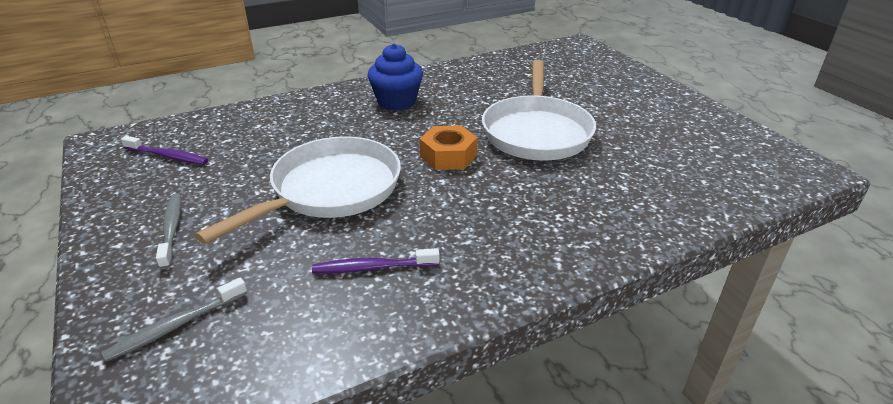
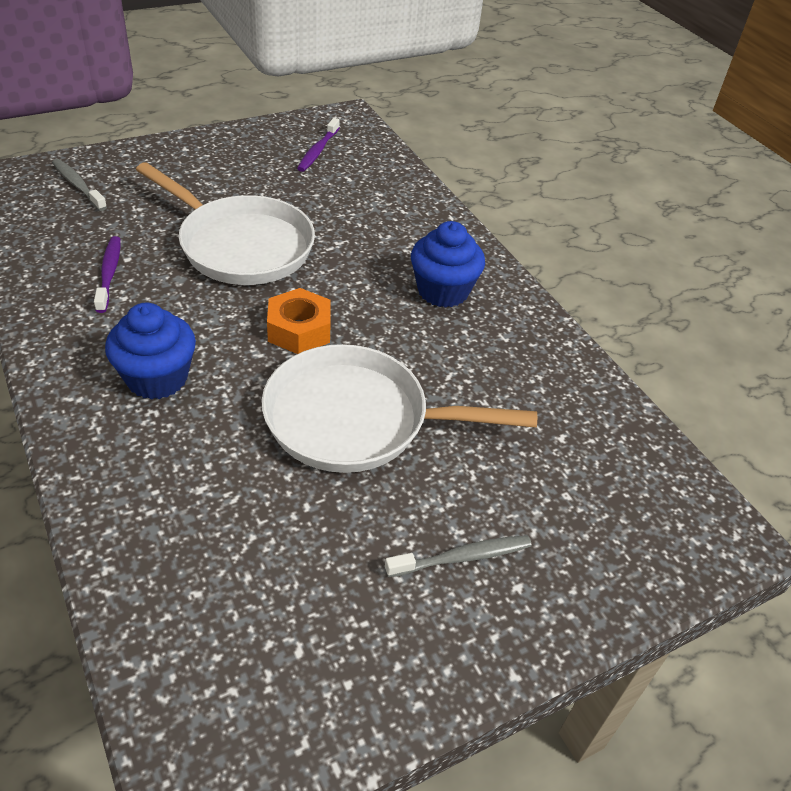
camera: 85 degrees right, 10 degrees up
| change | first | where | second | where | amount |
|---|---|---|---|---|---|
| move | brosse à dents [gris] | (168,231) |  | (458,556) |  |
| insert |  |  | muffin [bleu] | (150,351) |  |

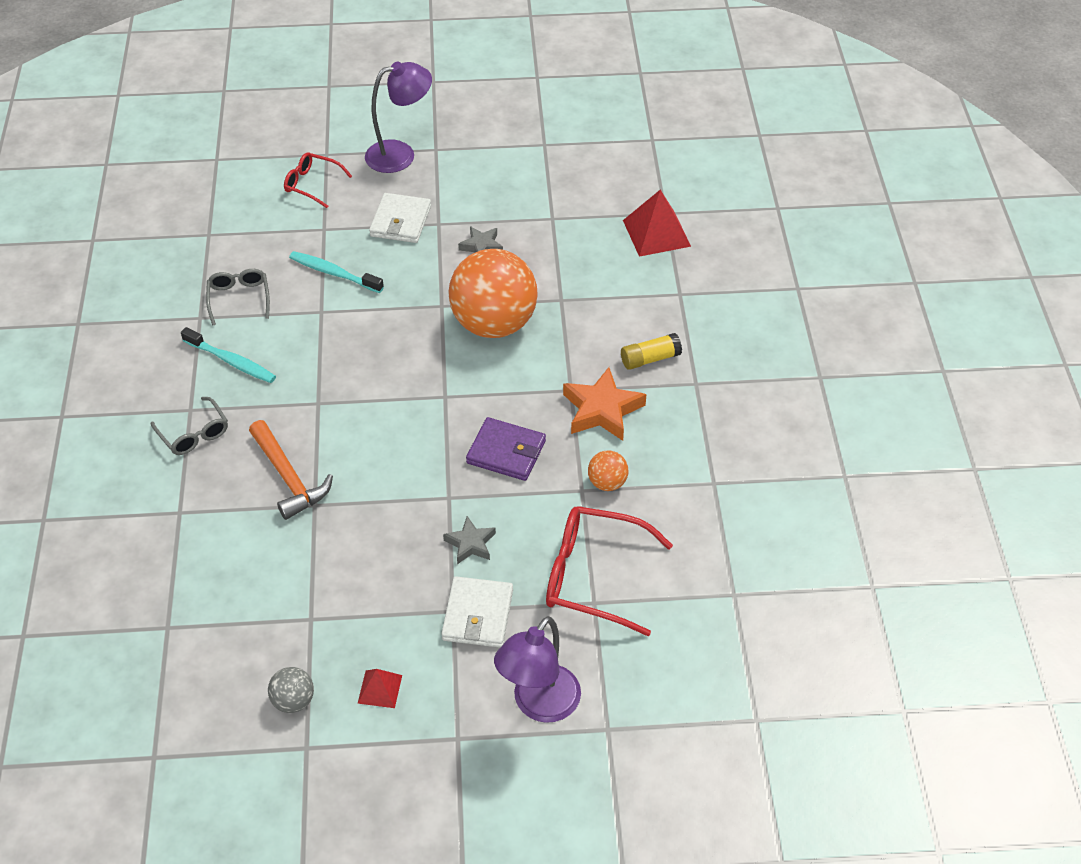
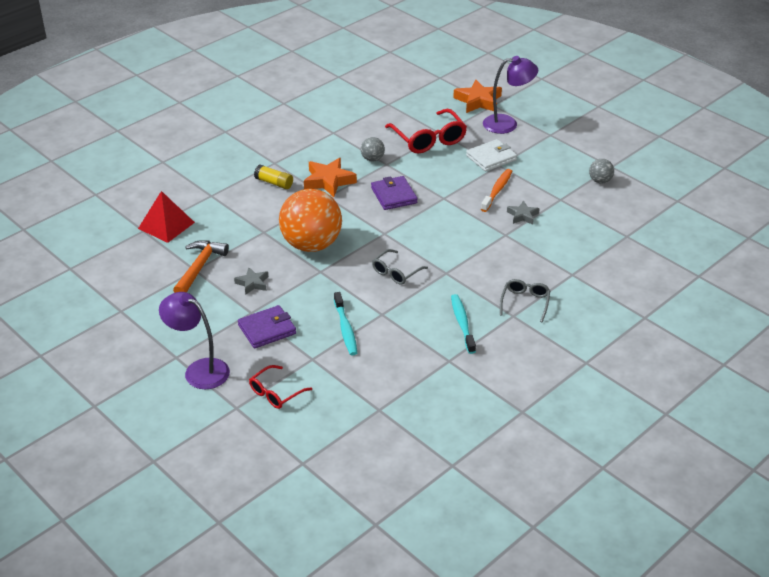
camera: 130 degrees left, 10 degrees down
| change | first | where | second | where | amount |
|---|---|---|---|---|---|
| move | lunettes [gris] | (238,297) |  | (400,267) |  |
| move | marteau [orange] | (291,470) |  | (201,266) |  |
| rotate | lunettes [rouge] | (318,180) |  | (280,387) | 60 degrees clockwise |
| delete | pyramide [rouge] | (379,688) |  |  |  |
| recolor | portefeuille [blanc] | (400,218) | portefeuille [violet] | (267,327) |  |
| move | étoile [gris] | (469,540) |  | (523,213) |  |
| recolor | balle [orange] | (608,470) | balle [gris] | (373,149) |  |
| insert |  |  | étoile [orange] | (477,96) |  |
| insert |  |  | brosse à dents [orange] | (496,190) |  |

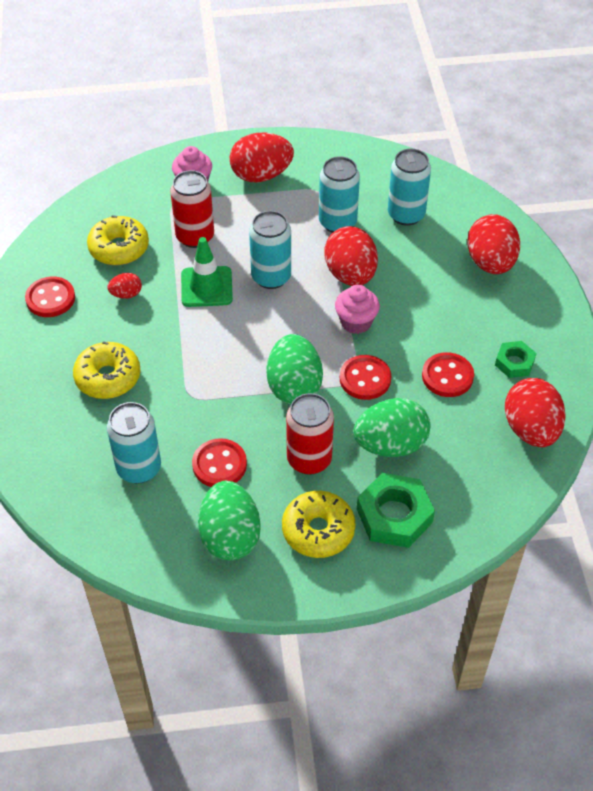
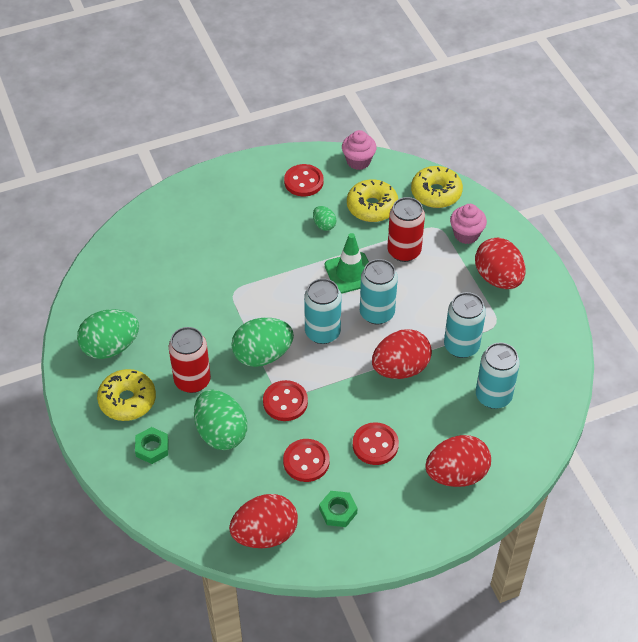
camera: 75 degrees right, 0 degrees up
| change | first | where | second | where | amount |
|---|---|---|---|---|---|
| move | beignet [jaune] | (106,370) |  | (437,187) |  |
| move | canette [turquoise] | (134,442) |  | (322,311) |  |
| recolor | œuf [rouge] | (125,286) | œuf [vert] | (324,218) |  |
| move | bouton [rouge] | (219,462) |  | (376,443) |  |
| move | muffin [rose] | (357,309) |  | (359,150) |  |
| resize | écrou [vert] | (396,510) |  | (152,445) | x0.58 |

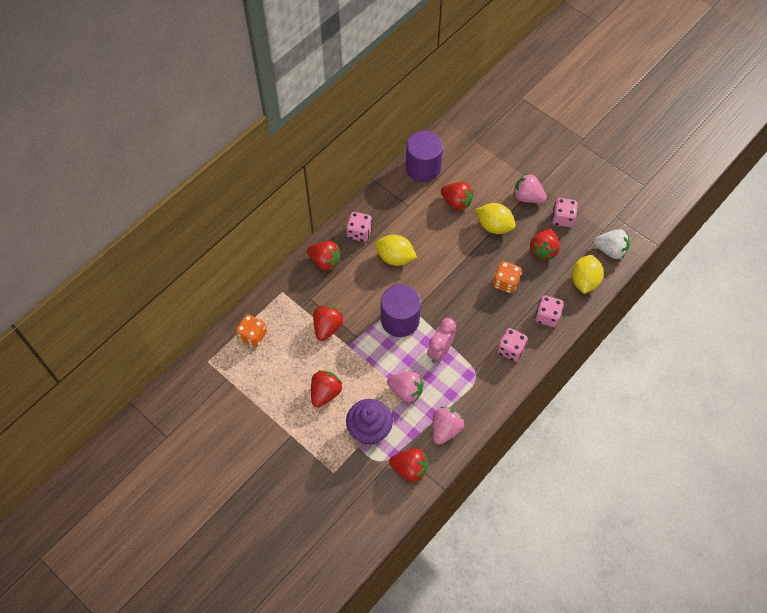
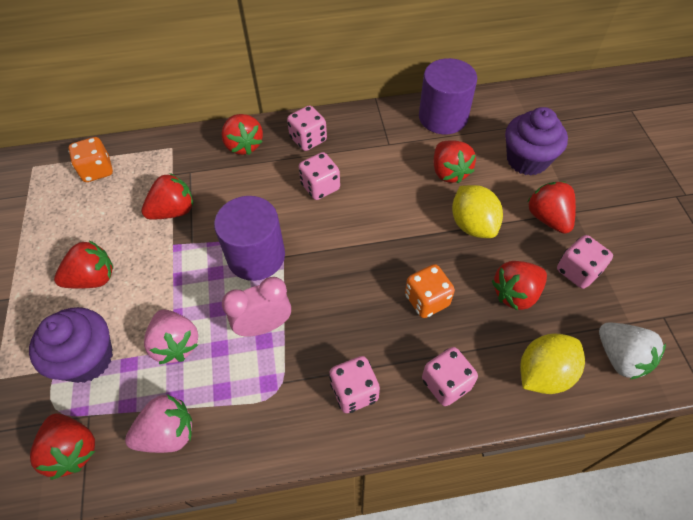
camera: 40 degrees right, 5 degrees down
| change | first | where | second | where | amount |
|---|---|---|---|---|---|
| replace | citron [jaune] | (396,250) | dé [rose] | (319,176) |  |
| recolor | fraise [rose] | (530,188) | fraise [rouge] | (551,207) |  |
| insert |  |  | muffin [violet] | (536,141) |  |

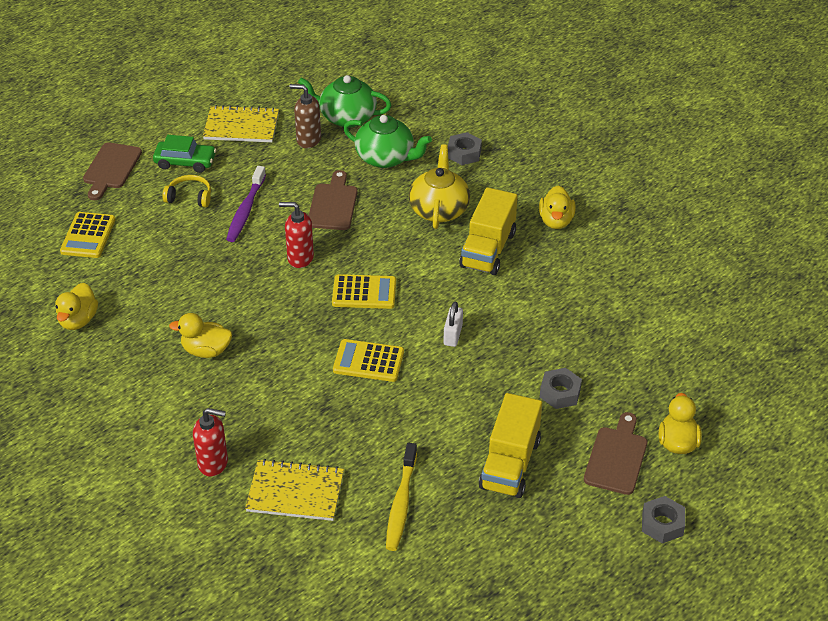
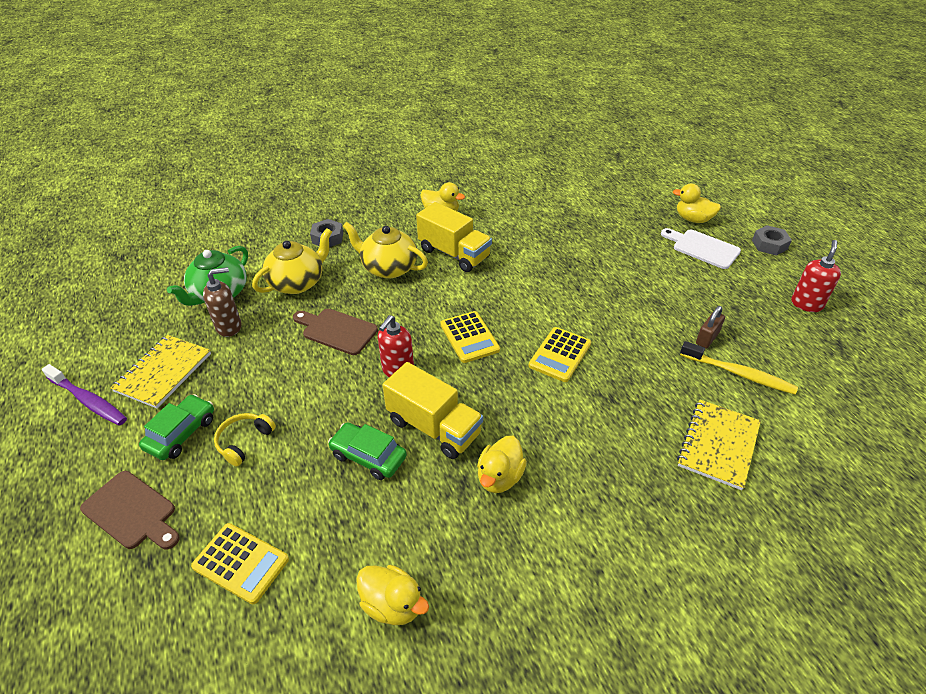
camera: 70 degrees left, 0 degrees up
| change | first | where | second | where | amount |
|---|---|---|---|---|---|
| move | distributeur de savon [rouge] | (210,442) |  | (816,276) |  |
| move | brosse à dents [violet] | (246,204) |  | (84,395) |  |
| rotate | distributeur de savon [marron] | (305,116) |  | (222,302) | 150 degrees counterclockwise |
| rotate | calculatrice [jaune] | (364,291) |  | (470,337) | 135 degrees clockwise |
| recolor | théière [vert] | (387,141) | théière [jaune] | (292,261) |  |
| delete | cadenas [blanc] | (453,324) |  |  |  |
| move | camion [jaune] | (510,445) |  | (433,410) |  |
| delete | écrou [gris] | (561,388) |  |  |  |
| recolor | planche à découper [marron] | (615,453) | planche à découper [blanc] | (701,248) |  |
| insert |  |  | voiture [vert] | (367,451) |  |
| insert |  |  | cadenas [marron] | (710,327) |  |

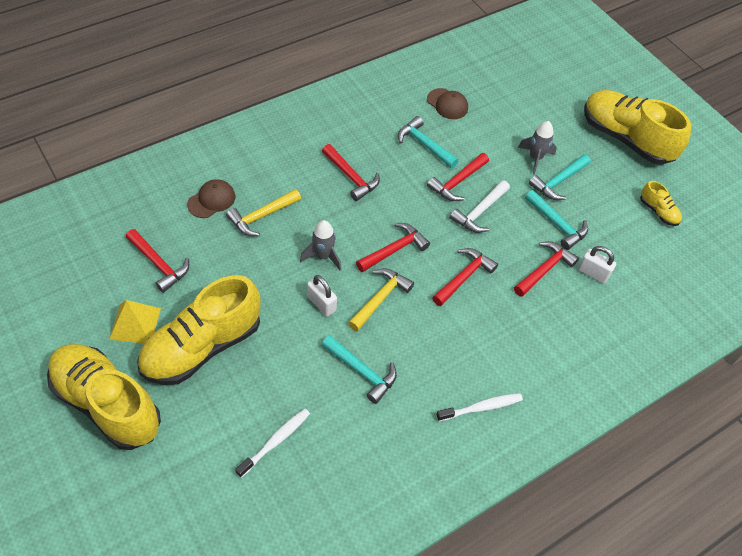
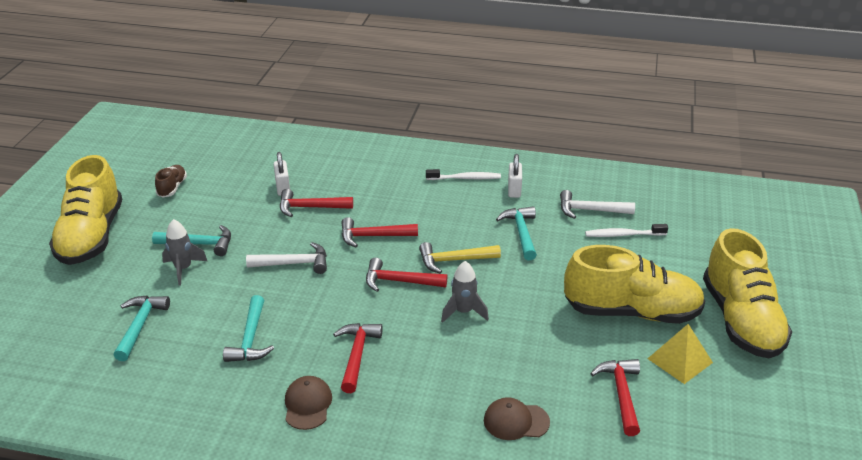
camera: 130 degrees left, 20 degrees down
| change | first | where | second | where | amount |
|---|---|---|---|---|---|
| delete | marteau [jaune] | (263,212) |  |  |  |
| move | cadenas [blanc] | (322,296) |  | (515,176) |  |
| move | casquette [marron] | (447,103) |  | (308,403) |  |
| delete | marteau [rouge] | (458,177) |  |  |  |
| rotate | brosse à dents [blanc] | (479,407) |  | (463,174) | 150 degrees clockwise |
| move | marteau [turquoise] | (556,220) |  | (141,328) |  |
| recolor | chaussure [jaune] | (661,203) | chaussure [marron] | (171,181) |  |
| insert |  |  | marteau [blanc] | (597,204) |  |

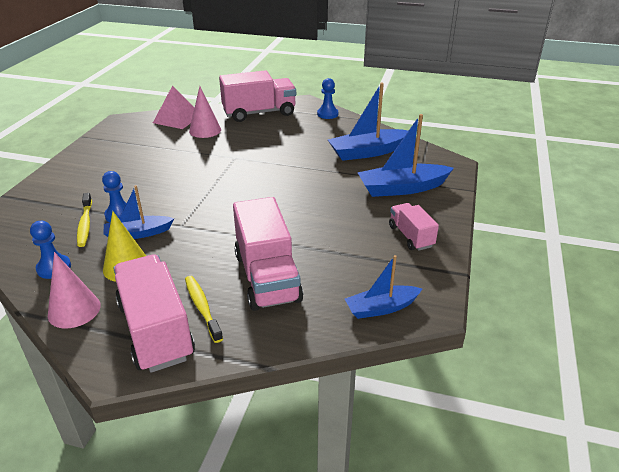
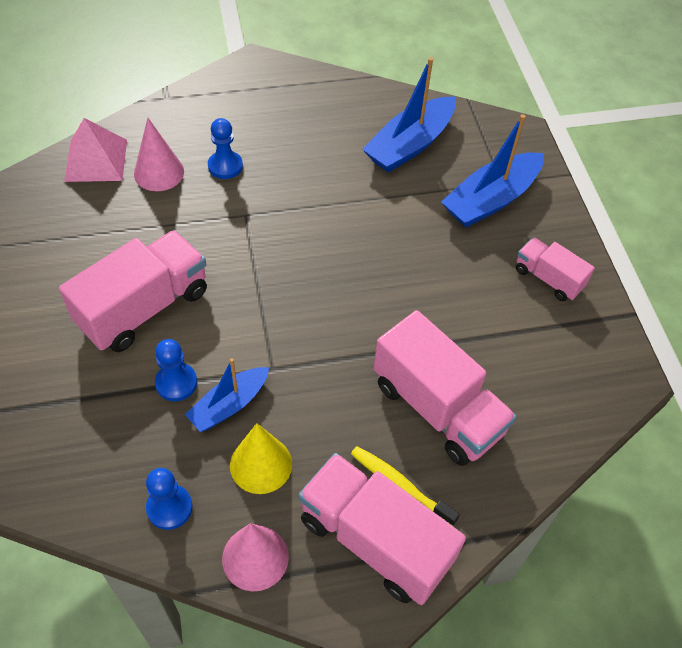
camera: 30 degrees left, 20 degrees up
| change | first | where | second | where | amount |
|---|---|---|---|---|---|
| delete | brosse à dents [jaune] | (84,220) |  |  |  |
| move | camion [rose] | (257,96) |  | (133,291) |  |
| move | pion [bleu] | (327,98) |  | (225,148) |  |
| delete | bateau [bleu] | (383,287) |  |  |  |

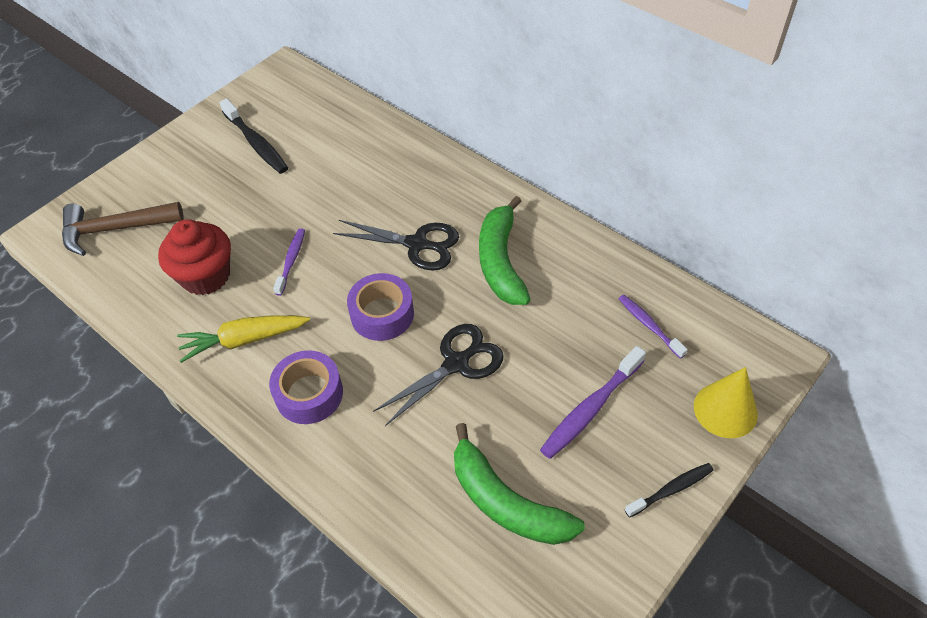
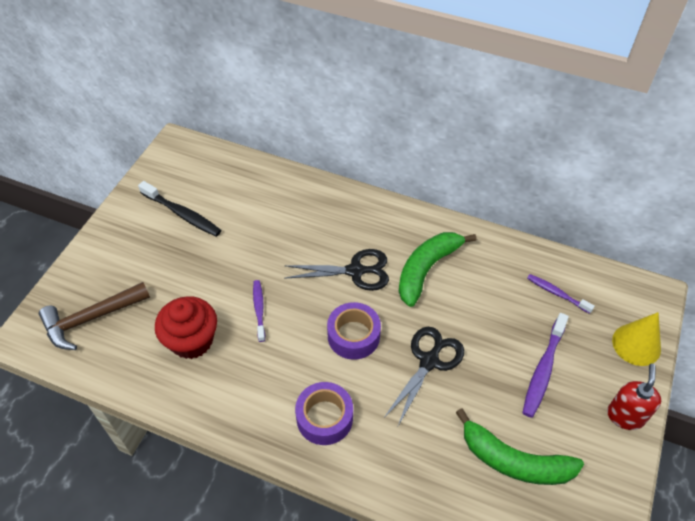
camera: 20 degrees left, 0 degrees up
| change | first | where | second | where | amount |
|---|---|---|---|---|---|
| delete | carotte [jaune] | (243,339) |  |  |  |
| rotate | banane [vert] | (505,250) |  | (438,269) | 60 degrees clockwise |
| replace | brosse à dents [noir] | (669,490) | distributeur de savon [rouge] | (634,396) |  |

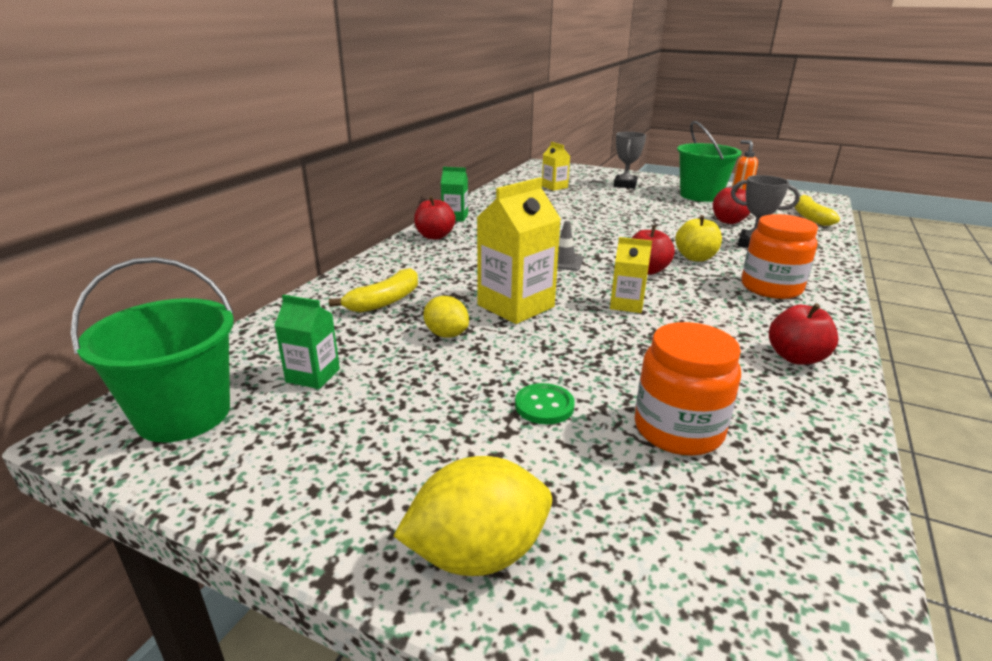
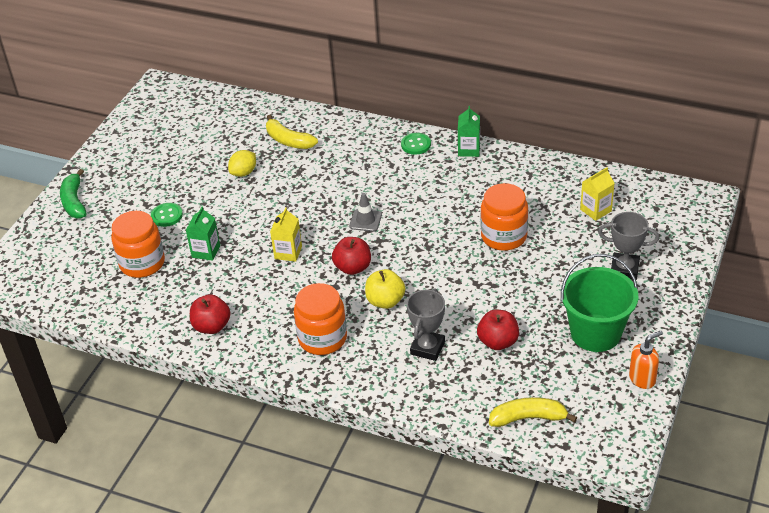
camera: 90 degrees right, 15 degrees up
| change | first | where | second | where | amount |
|---|---|---|---|---|---|
| delete | seau [vert] | (152,349) |  |  |  |
| move | brique de lait [vert] | (307,342) |  | (203,233) |  |
| replace | citron [jaune] | (473,516) | banane [vert] | (73,193) |  |
| replace | pomme [rouge] | (435,217) | bouton [vert] | (416,144) |  |
| delete | brique de lait [jaune] | (519,250) |  |  |  |
| insert |  |  | bocal [orange] | (504,217) |  |

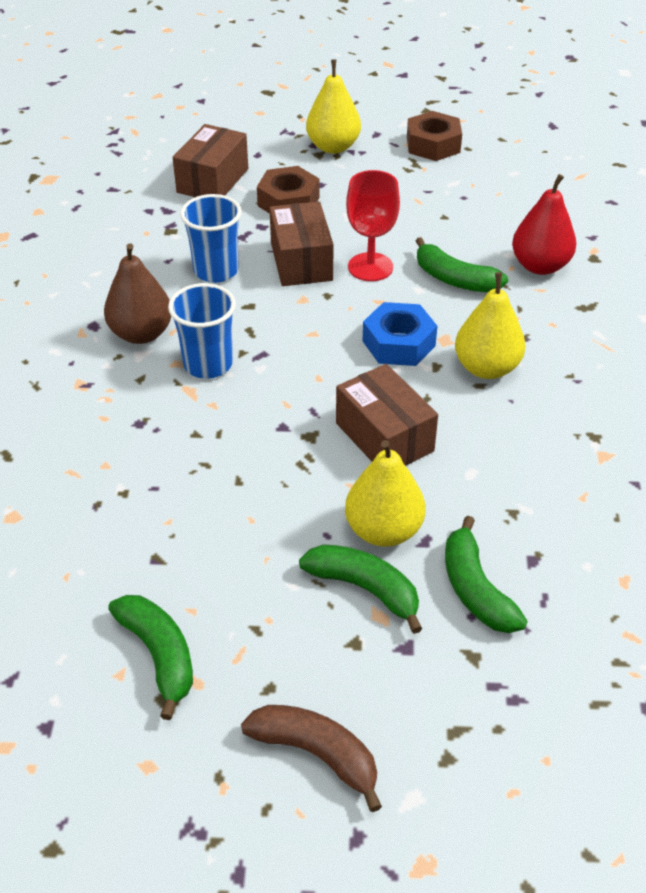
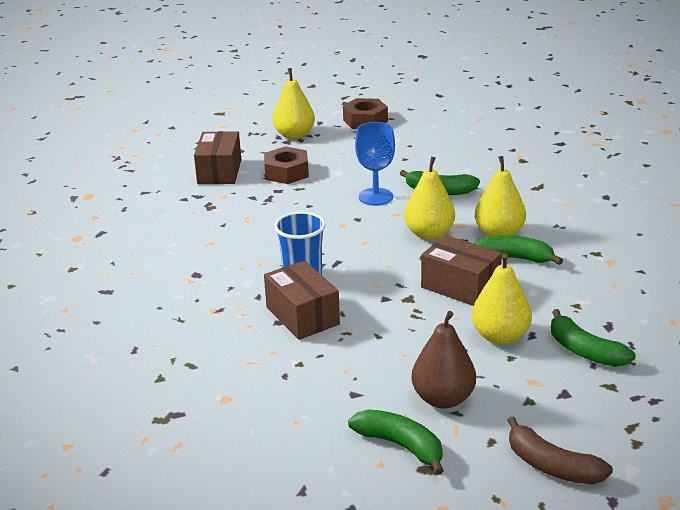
camera: 20 degrees left, 15 degrees down
| change | first | where | second | where | amount |
|---|---|---|---|---|---|
| move | poire [marron] | (137,293) |  | (443,359) |  |
| delete | gobelet [bleu] | (211,238) |  |  |  |
| rotate | banane [marron] | (311,758) |  | (560,450) | 150 degrees counterclockwise |
| move | boîte [marron] | (301,243) |  | (302,300) |  |
| move | banane [vert] | (360,589) |  | (518,250) |  |
| recolor | verre à pied [rouge] | (373,225) | verre à pied [bleu] | (375,163) |  |
| replace | écrou [bleu] | (400,334) | poire [jaune] | (429,198) |  |
| delete | poire [rouge] | (544,224) |  |  |  |

